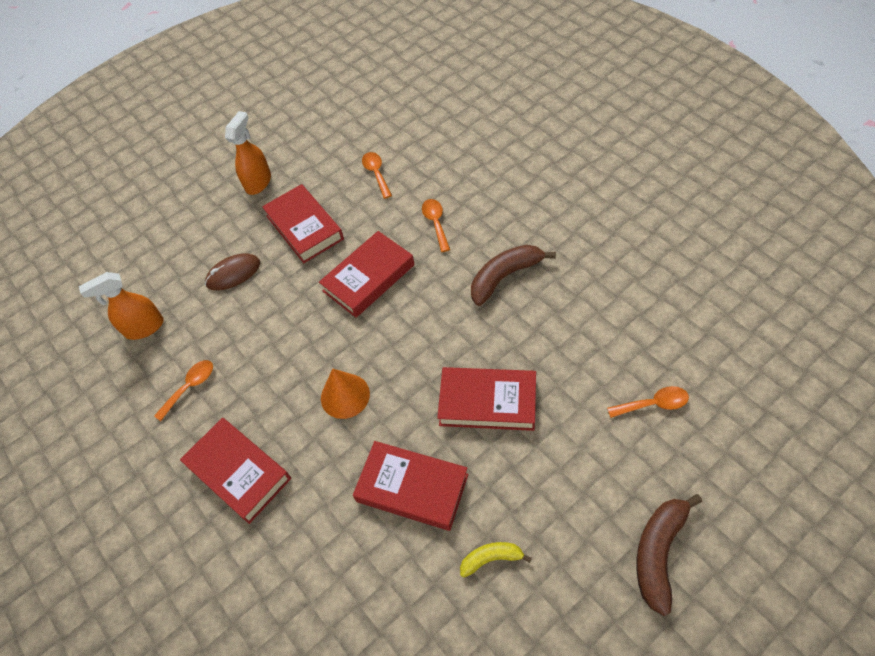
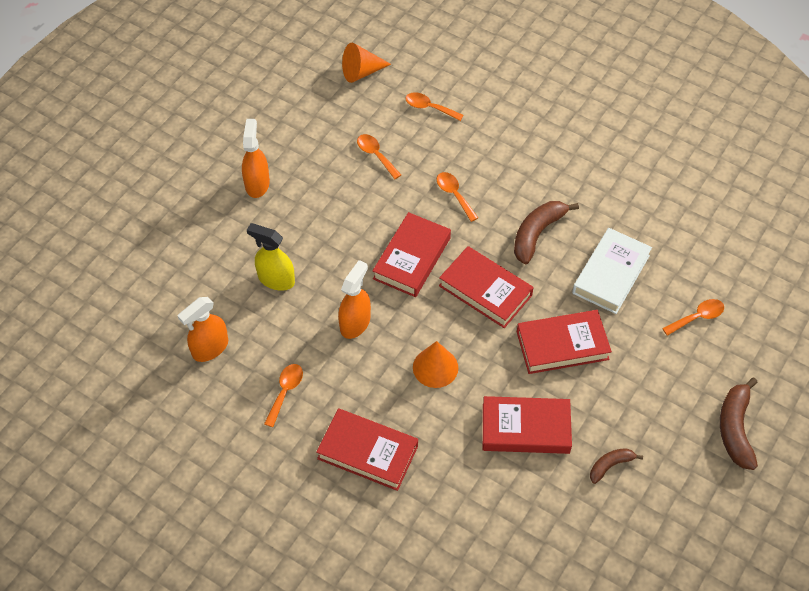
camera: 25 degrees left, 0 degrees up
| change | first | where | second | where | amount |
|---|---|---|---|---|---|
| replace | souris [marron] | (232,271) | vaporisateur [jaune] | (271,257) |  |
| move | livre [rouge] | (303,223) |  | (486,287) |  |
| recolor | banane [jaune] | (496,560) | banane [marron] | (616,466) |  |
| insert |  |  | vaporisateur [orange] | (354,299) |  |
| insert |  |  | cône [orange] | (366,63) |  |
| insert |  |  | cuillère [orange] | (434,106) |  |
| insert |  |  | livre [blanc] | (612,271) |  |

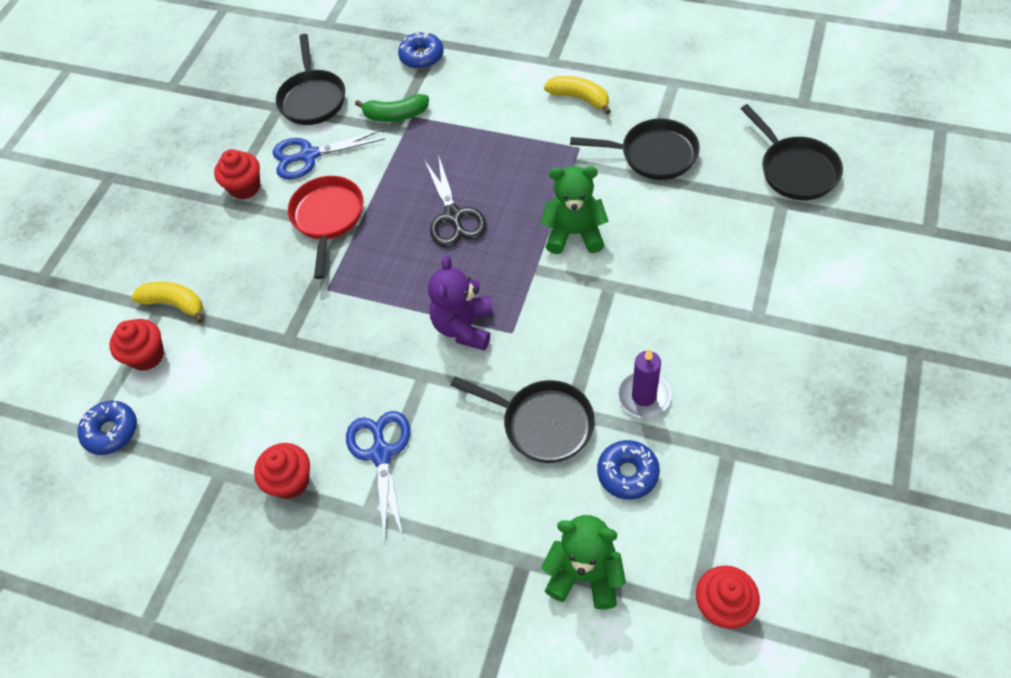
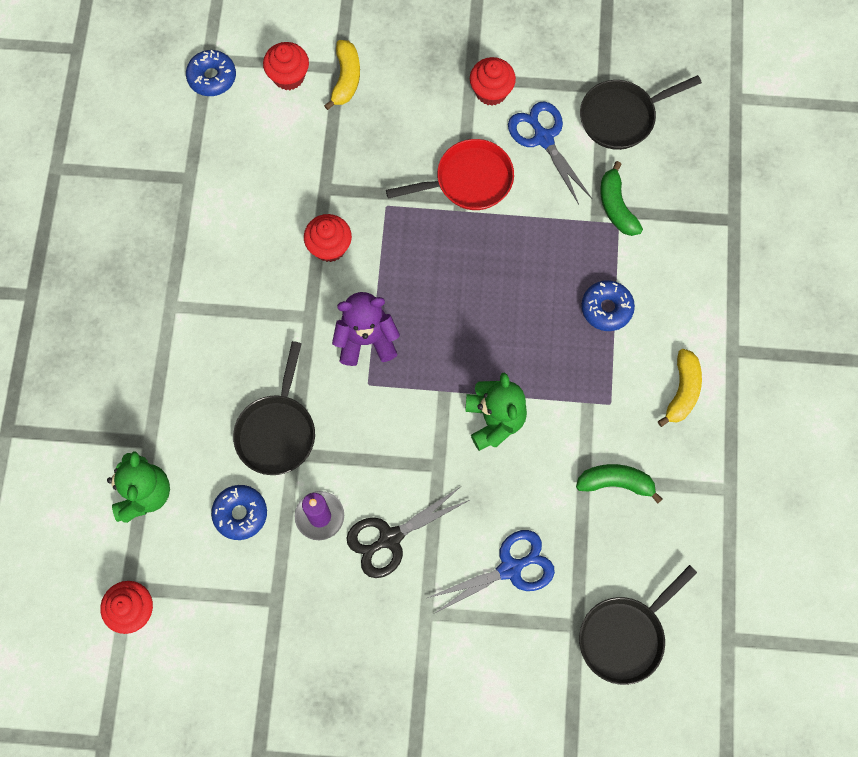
camera: 70 degrees right, 15 degrees up
| change | first | where | second | where | amount |
|---|---|---|---|---|---|
| move | muffin [rouge] | (282,471) |  | (328,238) |  |
| move | ciseaux [bleu] | (378,477) |  | (491,572) |  |
| move | beignet [bleu] | (421,50) |  | (608,305) |  |
| move | ciseaux [noir] | (456,201) |  | (408,532) |  |
| replace | poêle [noir] | (635,149) | banane [vert] | (619,483) |  |

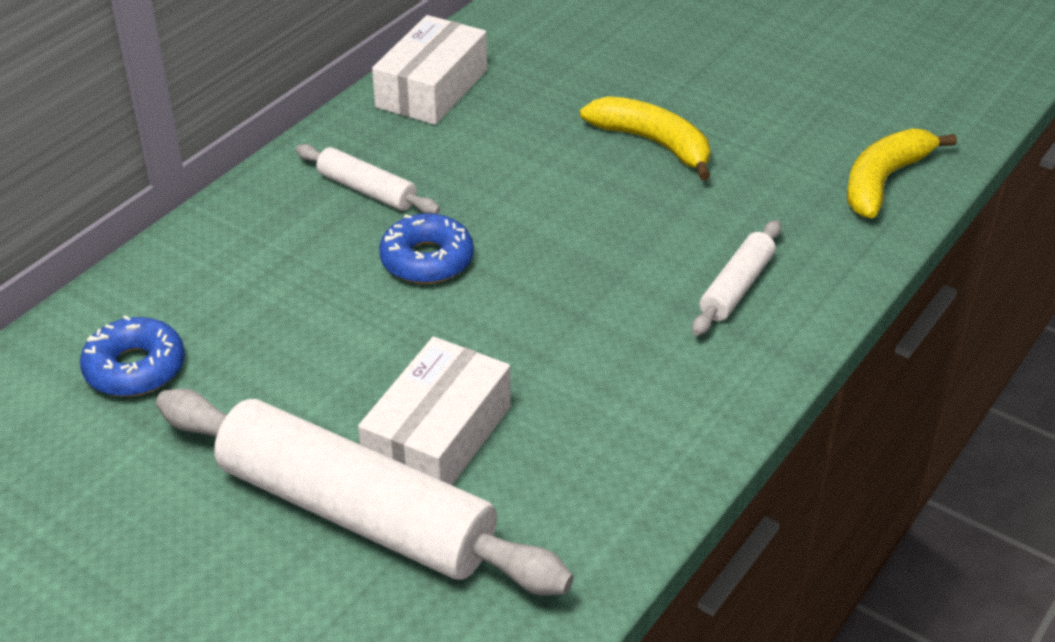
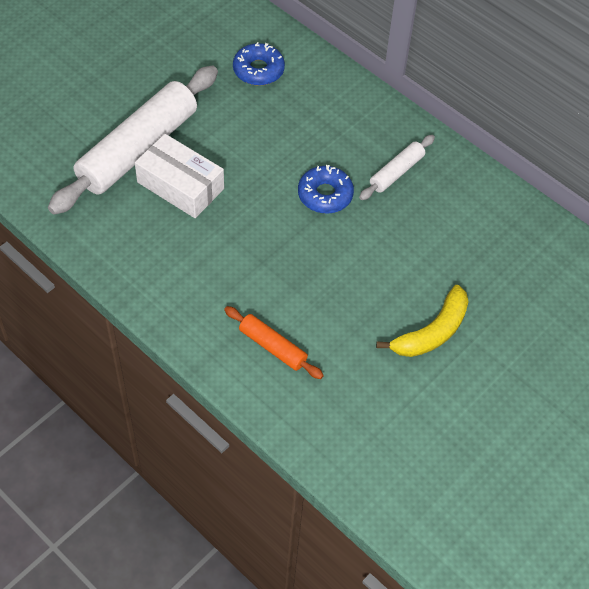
camera: 95 degrees right, 15 degrees up
| change | first | where | second | where | amount |
|---|---|---|---|---|---|
| delete | boîte [blanc] | (429,70) |  |  |  |
| recolor | rouleau à pâtisserie [blanc] | (736,278) | rouleau à pâtisserie [orange] | (274,342) |  |
| delete | banane [jaune] | (902,173) |  |  |  |

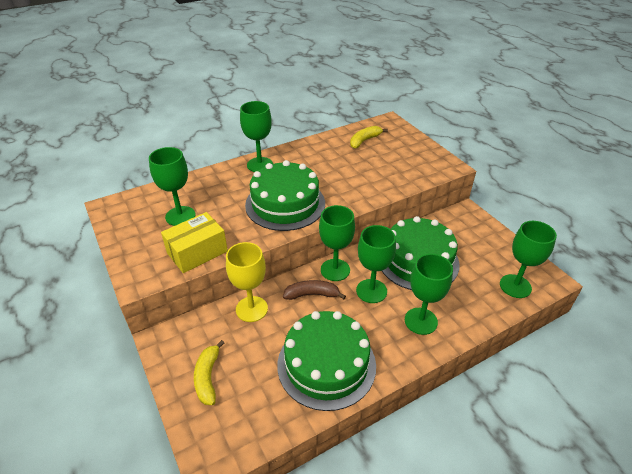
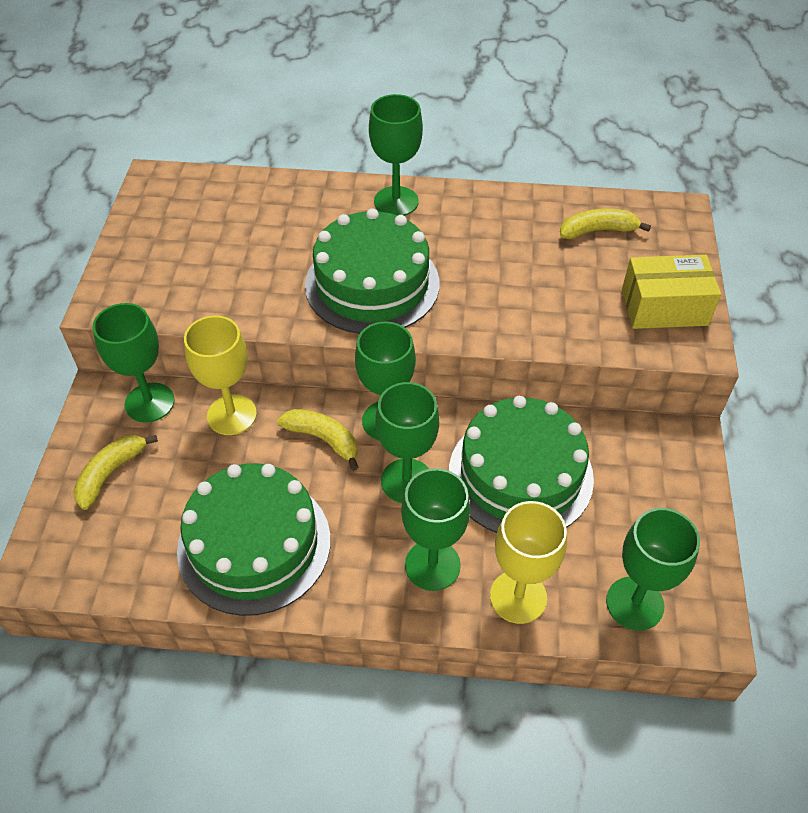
camera: 35 degrees right, 10 degrees up
| change | first | where | second | where | amount |
|---|---|---|---|---|---|
| move | verre à pied [vert] | (172,186) |  | (134,363) |  |
| move | boîte [jaune] | (194,242) |  | (671,292) |  |
| recolor | banane [marron] | (314,290) | banane [jaune] | (317,440) |  |
| insert |  |  | verre à pied [jaune] | (528,562) |  |

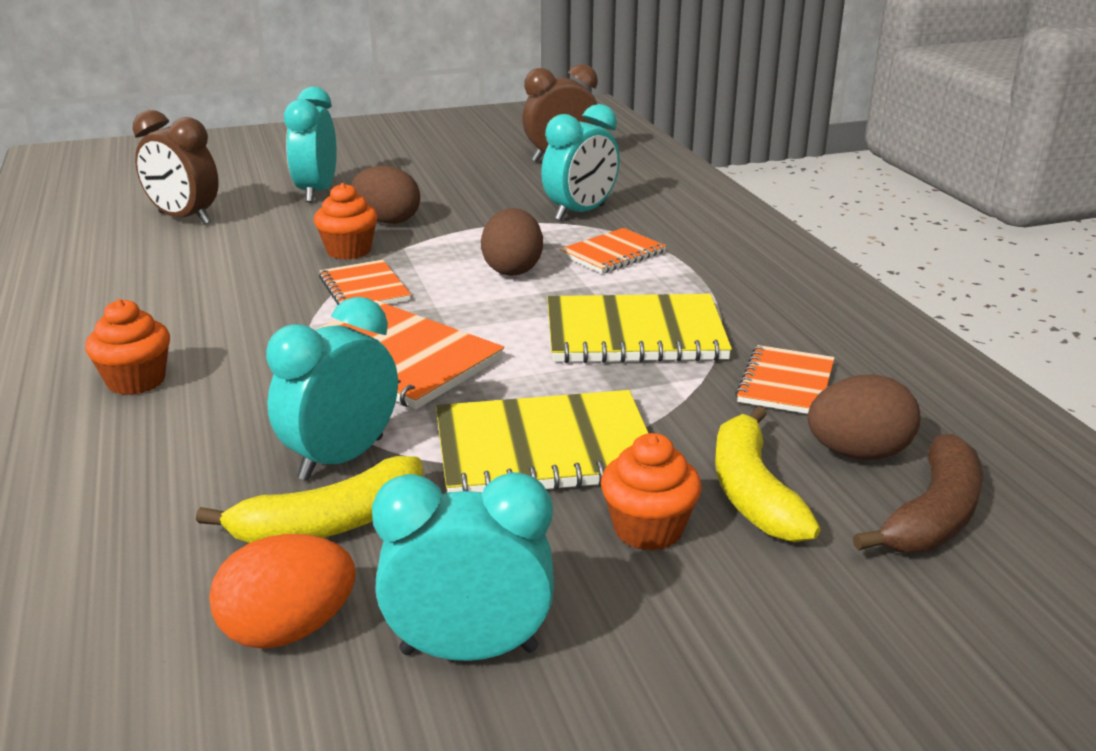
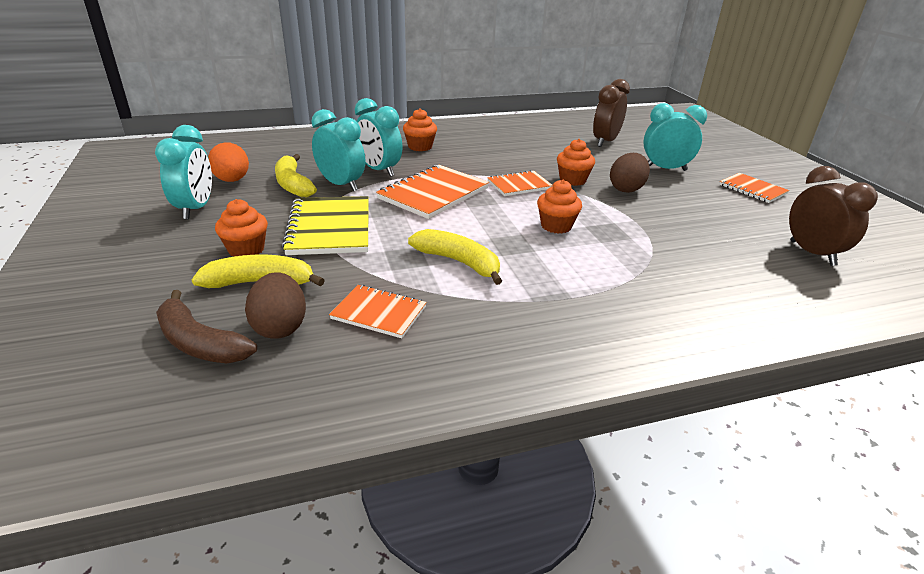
camera: 90 degrees right, 5 degrees up
| change | first | where | second | where | amount |
|---|---|---|---|---|---|
| replace | œuf [marron] | (512,242) | muffin [orange] | (559,207) |  |
| move | réveil [turquoise] | (580,162) |  | (379,137) |  |
| replace | carnet [jaune] | (639,328) | banane [jaune] | (455,257) |  |
| move | carnet [orange] | (612,251) |  | (754,188) |  |

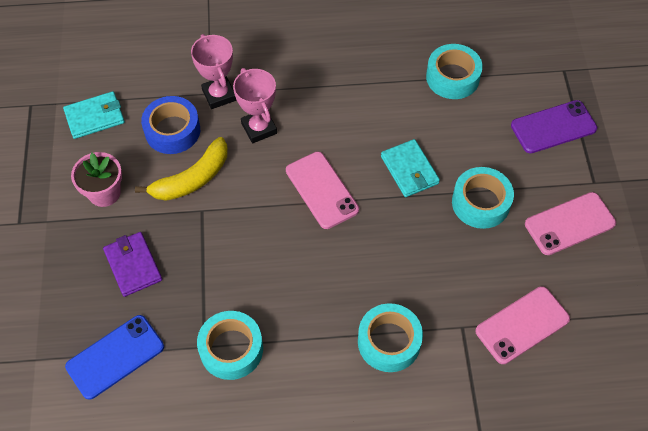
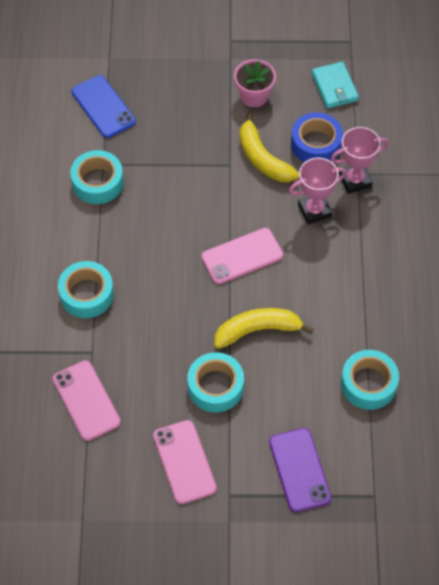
camera: 95 degrees right, 0 degrees up
| change | first | where | second | where | amount |
|---|---|---|---|---|---|
| delete | portefeuille [violet] | (132,264) |  |  |  |
| replace | portefeuille [turquoise] | (410,168) | banane [jaune] | (263,328) |  |

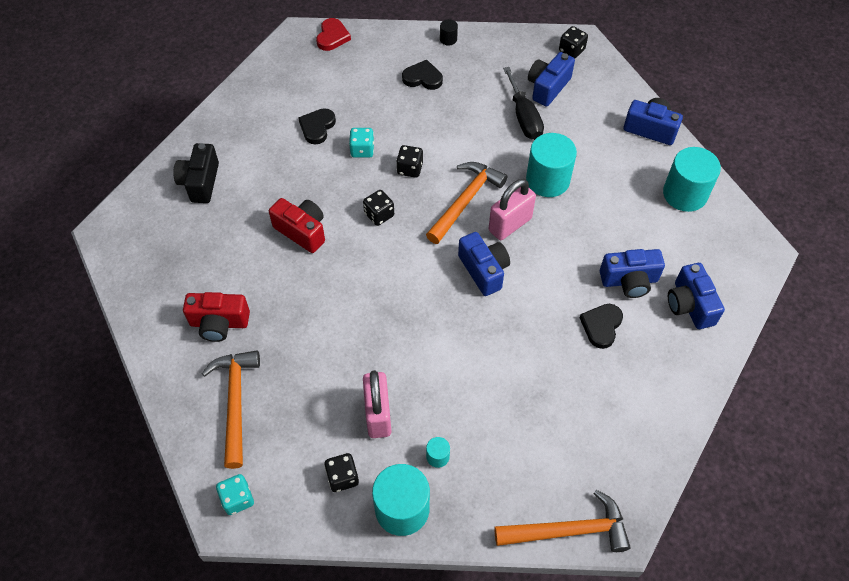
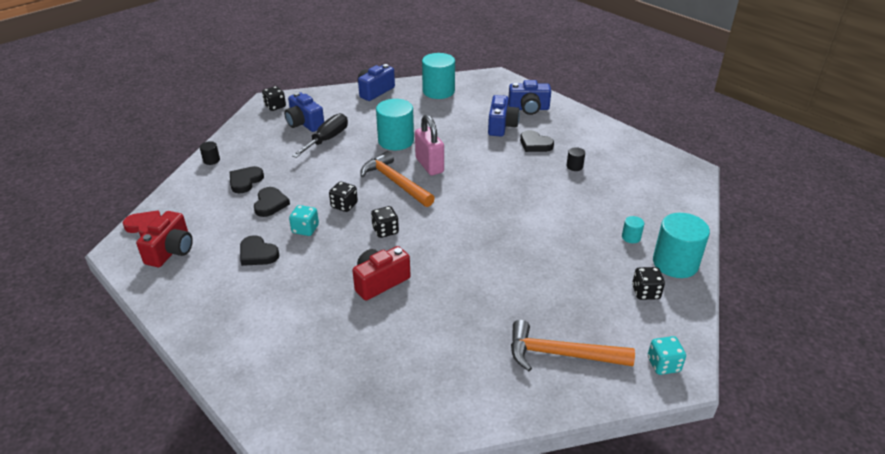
camera: 75 degrees left, 20 degrees down
| change | first | where | second | where | amount |
|---|---|---|---|---|---|
| delete | appareil photo [noir] | (196,173) |  |  |  |
| move | appareil photo [rouge] | (216,317) |  | (164,239) |  |
| delete | cadenas [rose] | (377,404) |  |  |  |
| delete | appareil photo [bleu] | (484,264) |  |  |  |
| delete | marteau [orange] | (562,521) |  |  |  |
| rotate | tournevis [noir] | (523,103) |  | (320,135) | 60 degrees counterclockwise |
| insert |  |  | cœur [noir] | (272,202) |  |
| insert |  |  | cylindre [noir] | (575,159) |  |

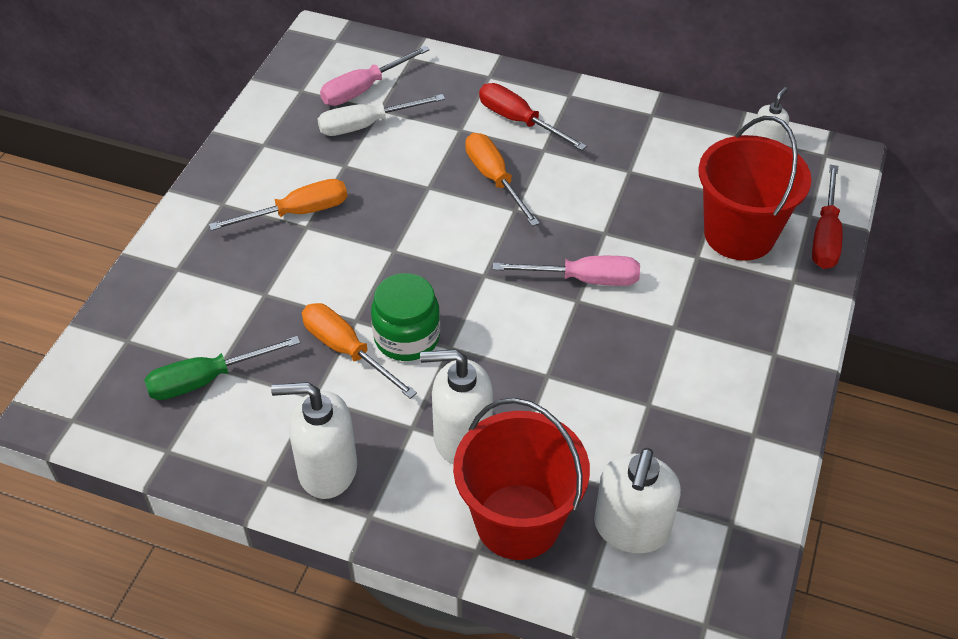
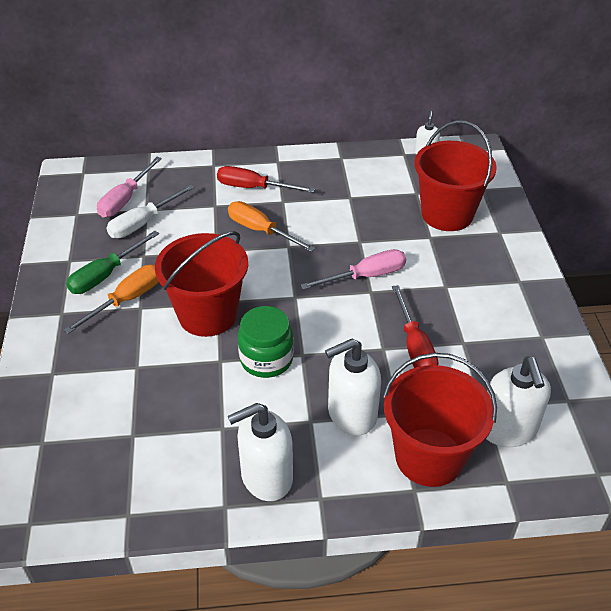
camera: 25 degrees left, 5 degrees down
| change | first | where | second | where | amount |
|---|---|---|---|---|---|
| move | tournevis [vert] | (222,368) |  | (112,262) |  |
| delete | tournevis [orange] | (359,351) |  |  |  |
| move | tournevis [rouge] | (827,217) |  | (415,326) |  |
| insert |  |  | seau [rouge] | (201,284) |  |

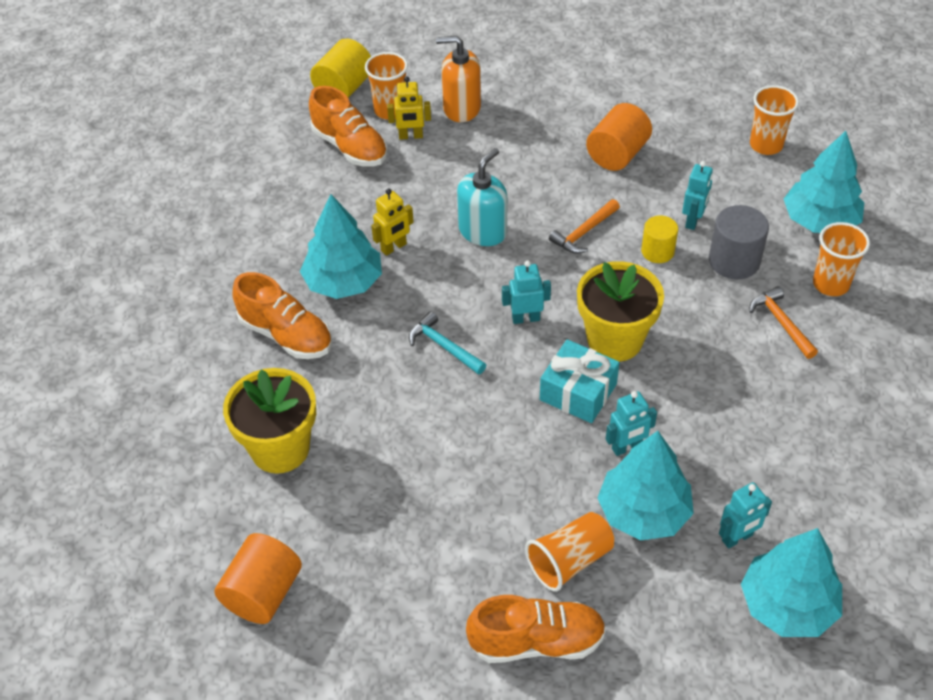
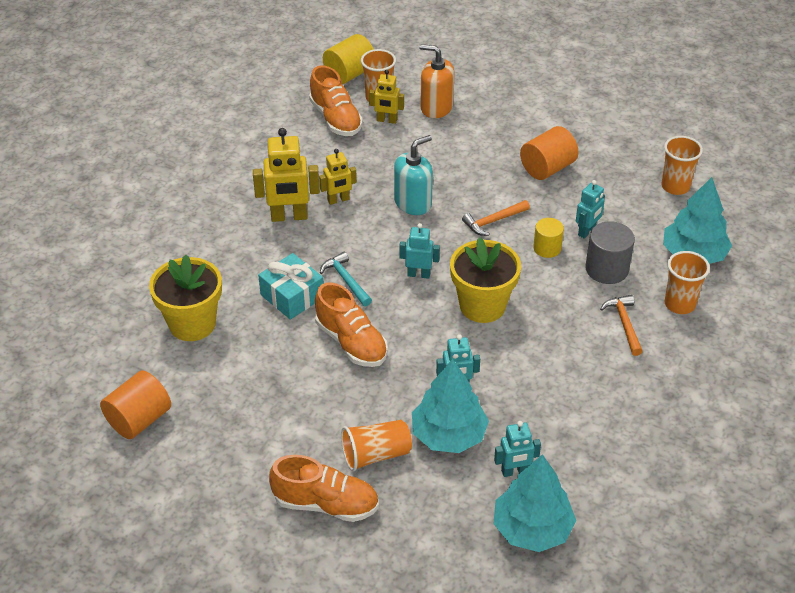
camera: 15 degrees right, 5 degrees down
| change | first | where | second | where | amount |
|---|---|---|---|---|---|
| move | chaussure [orange] | (282,315) |  | (351,324) |  |
| replace | arbre [turquoise] | (341,246) | robot [jaune] | (286,175) |  |
| move | cadeau [turquoise] | (580,381) |  | (291,286) |  |

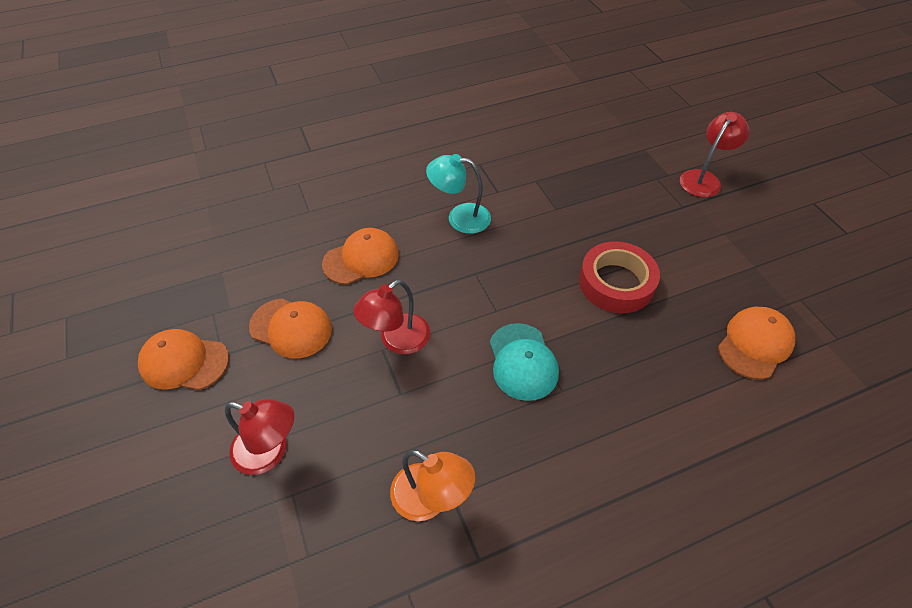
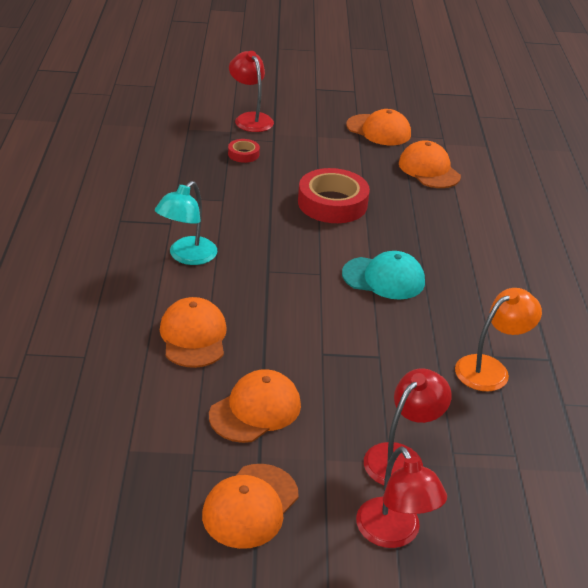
camera: 70 degrees left, 15 degrees down
| change | first | where | second | where | amount |
|---|---|---|---|---|---|
| move | lampe [rouge] | (391,316) |  | (401,497) |  |
| insert |  |  | ruban adhésif [rouge] | (244,151) |  |
| insert |  |  | casquette [orange] | (378,127) |  |

